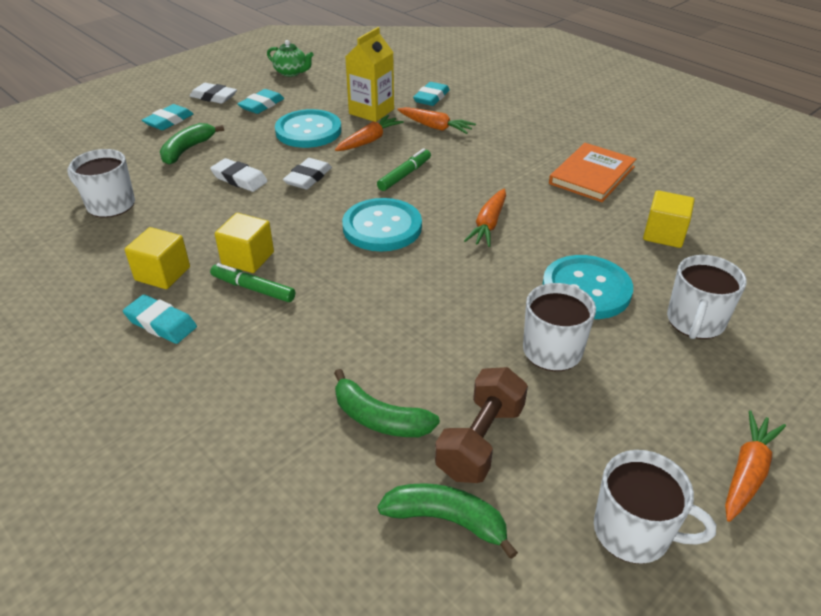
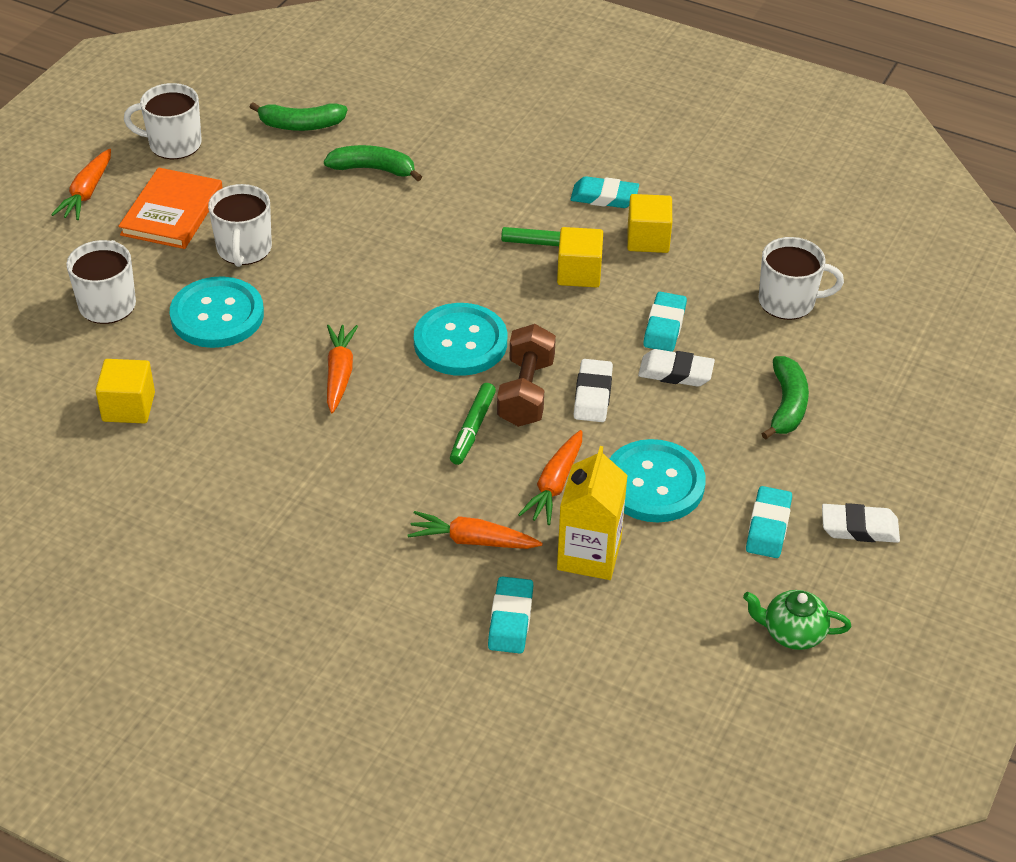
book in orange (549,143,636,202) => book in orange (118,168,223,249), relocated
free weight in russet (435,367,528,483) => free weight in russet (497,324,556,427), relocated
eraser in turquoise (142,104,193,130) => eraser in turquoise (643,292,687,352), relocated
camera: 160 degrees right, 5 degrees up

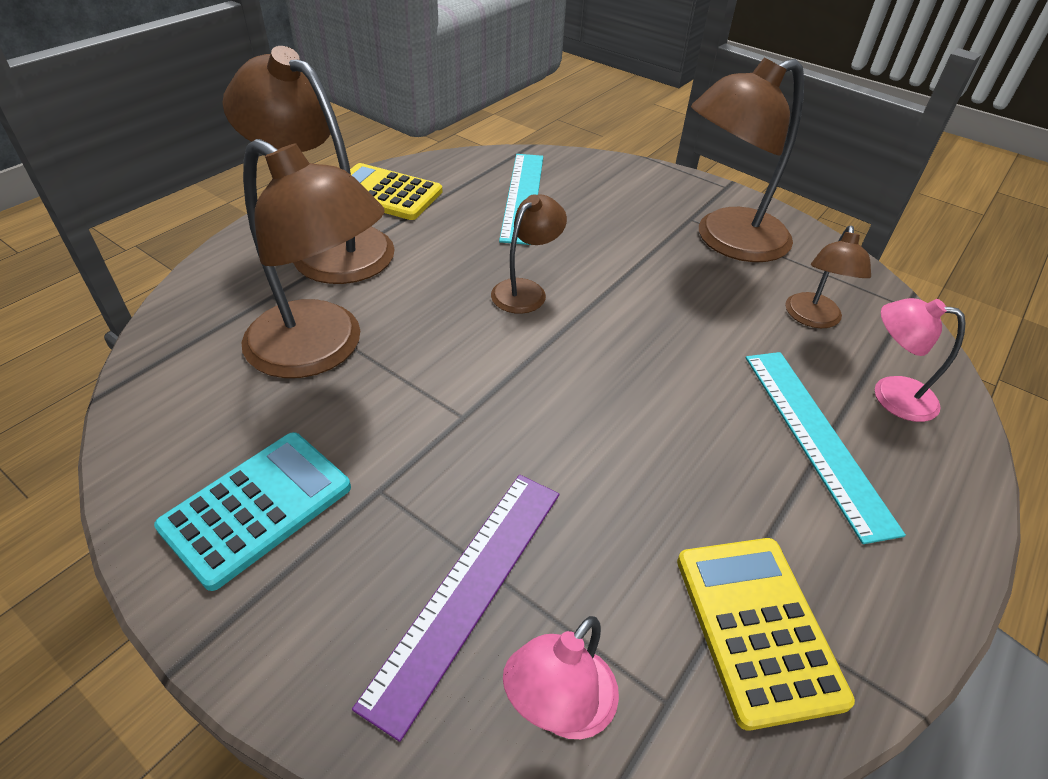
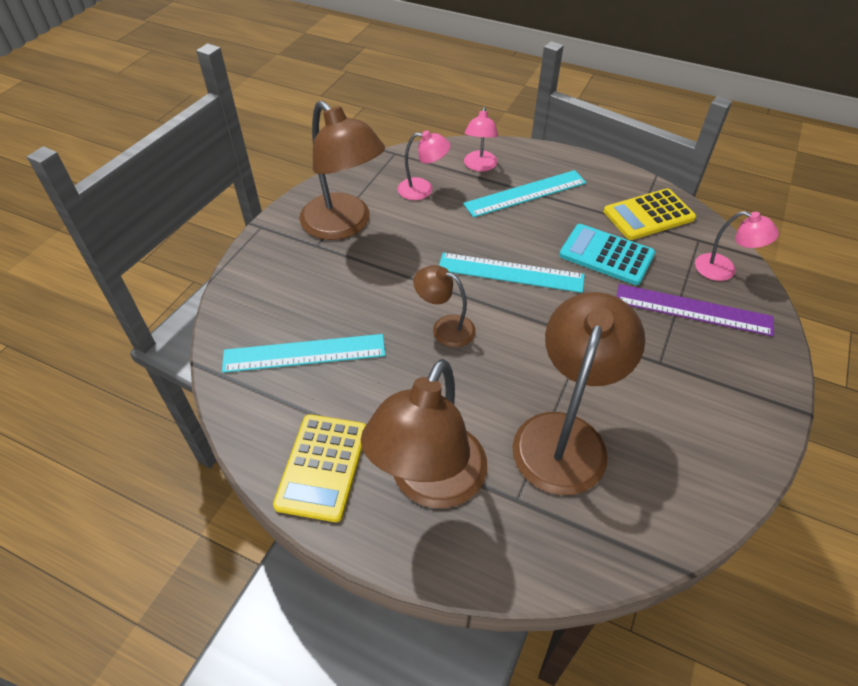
reading lamp in russet (785,226,871,328) => reading lamp in pink (398,131,451,200)
nothing => measuring stick in turquoise (439,252,585,293)
adding machine in turquoise (154,432,351,591) => adding machine in turquoise (559,224,655,285), relocated
camera: 100 degrees left, 5 degrees up

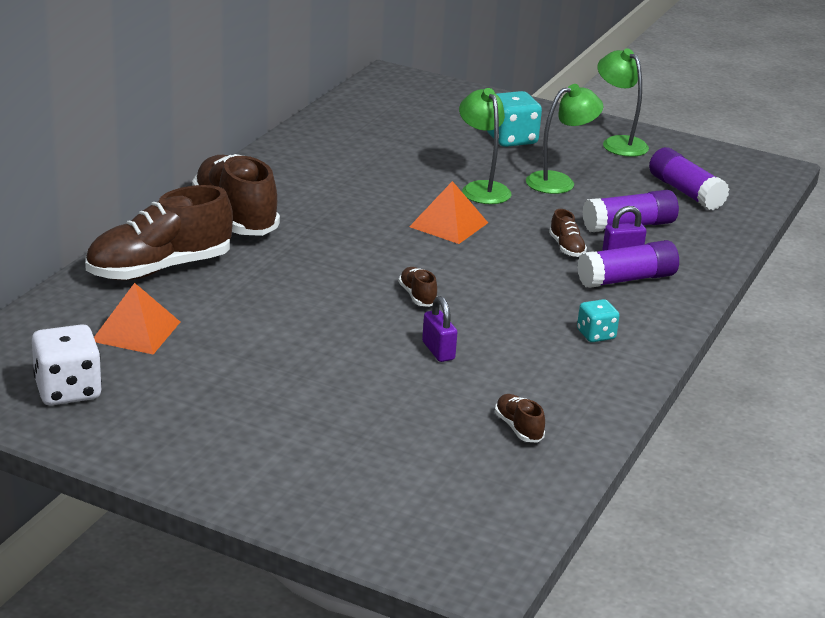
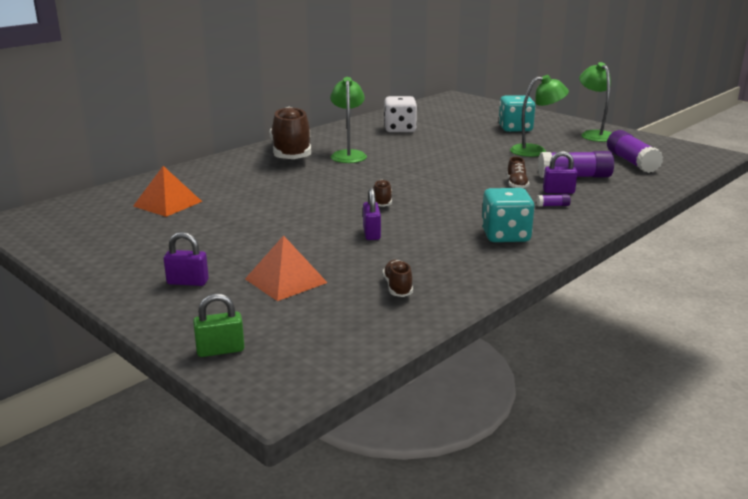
nothing => padlock in purple (164,232,209,286)
nothing => padlock in emerald (193,293,245,357)
solid pyramid in orange (409,181,488,244) => solid pyramid in orange (245,235,328,301), relocated
reading lamp in emerald (459,88,511,204) => reading lamp in emerald (330,77,367,163), relocated
die in white (32,324,102,405) => die in white (384,96,417,133), relocated
die in turquoise (577,299,620,342) => die in turquoise (481,188,535,242), x1.69
glue in purple (577,240,679,288) => glue in purple (537,194,571,207), x0.41
shoe in russet (85,185,233,280) => nothing
camera: 20 degrees right, 5 degrees down

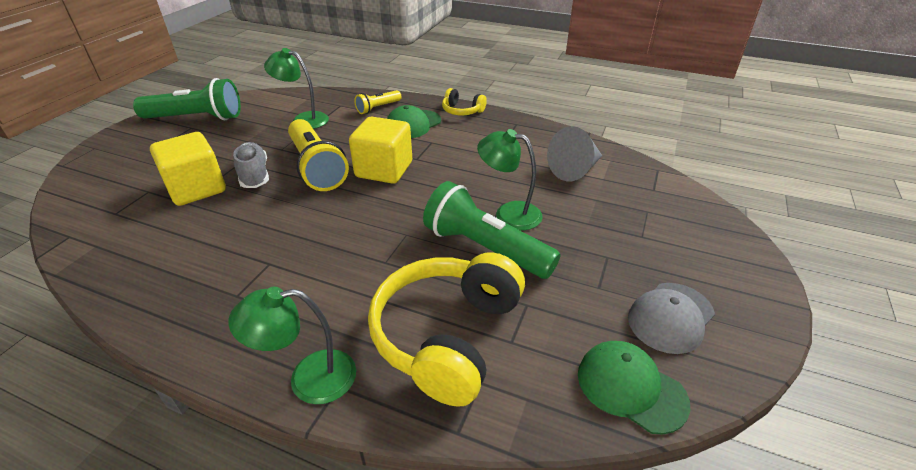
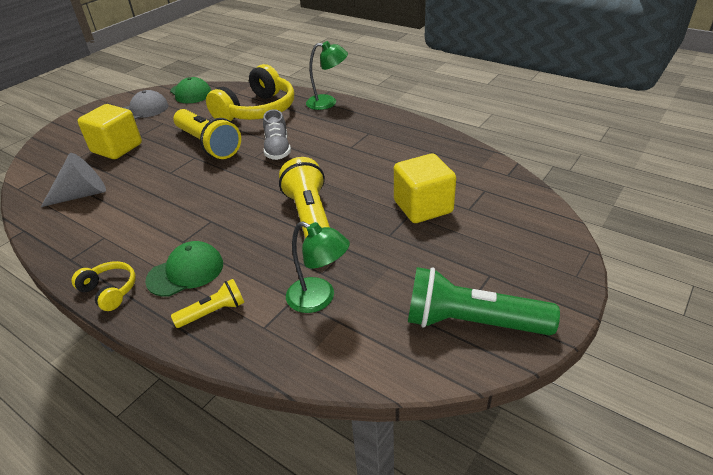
solid cube in golden (349,116,412,184) => solid cube in golden (78,104,142,159), relocated
flashlight in emerald (423,181,560,279) => flashlight in golden (174,109,241,159)
shoe in grey (233,142,269,188) => shoe in grey (263,109,291,160), relocated
reading lamp in emerald (477,129,543,230) => nothing
camera: 165 degrees left, 0 degrees up

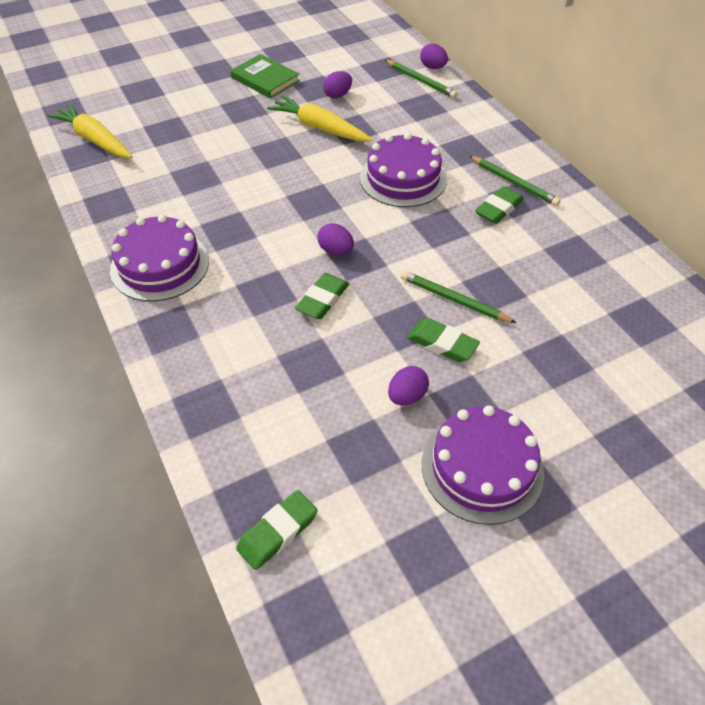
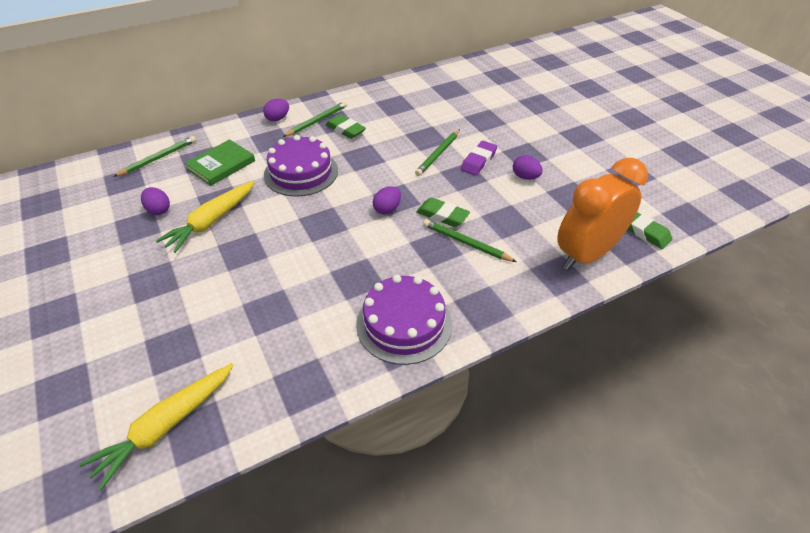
book in emerald (230,54,300,98) => book in emerald (185,139,255,186), relocated
egg shape in purple (420,44,448,69) => egg shape in purple (263,99,289,121), relocated
nothing => lead pencil in emerald (423,219,517,262)
eraser in emerald (407,318,480,362) => eraser in purple (461,141,497,175)
nothing => bedside clock in orange (557,158,648,270)
cake in purple (422,405,544,525) => nothing
camera: 90 degrees left, 5 degrees down

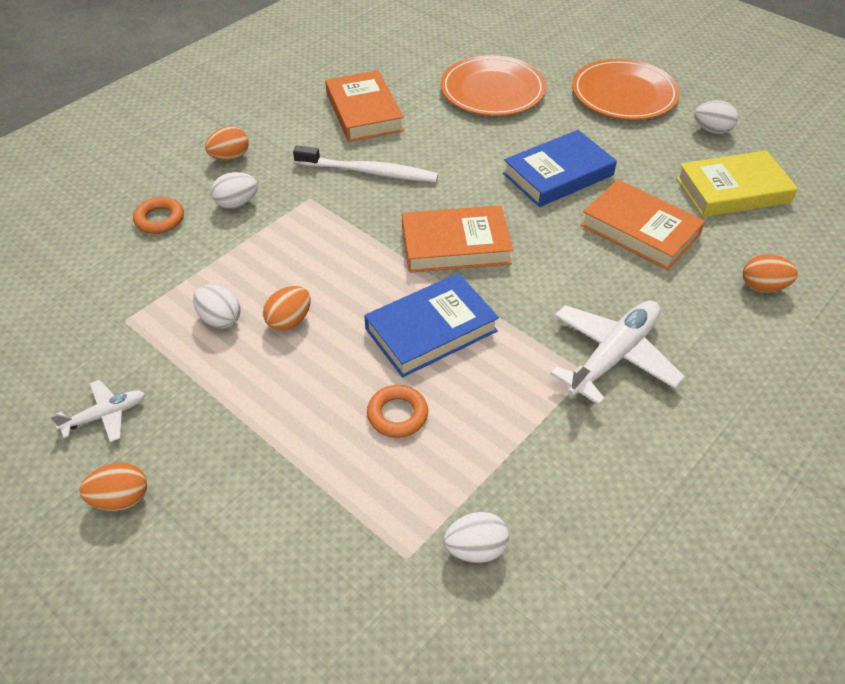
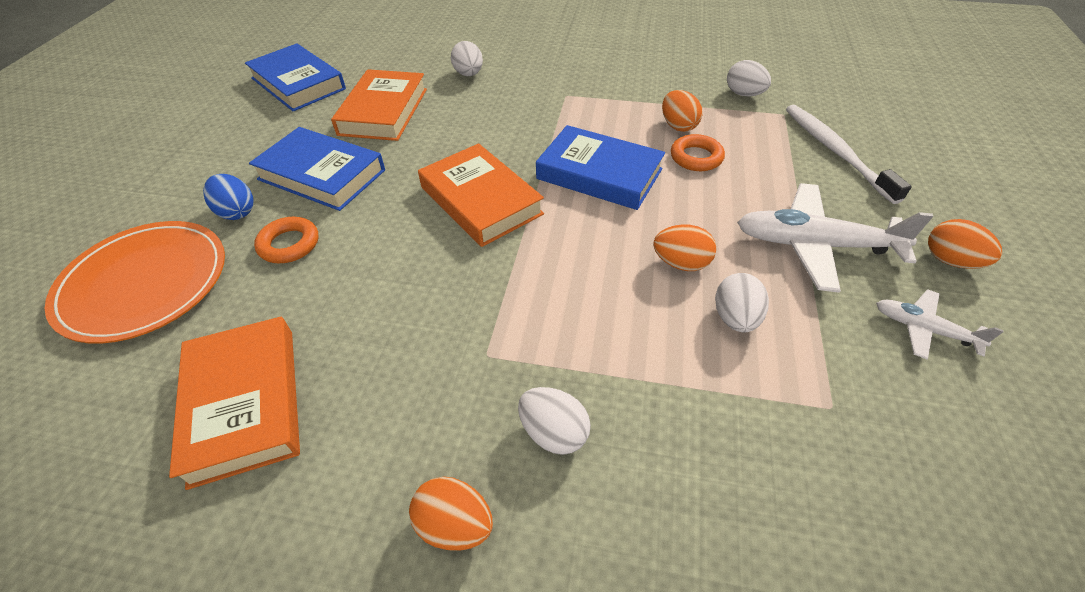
book in orange (325,70,404,142) => book in orange (169,317,300,490), 60 degrees counterclockwise
nothing => egg shape in royal blue (203,174,254,220)
book in golden (676,150,798,217) => book in royal blue (245,43,346,112)
torus in orange (133,197,184,234) => torus in orange (254,217,318,263), relocated
egg shape in white (694,100,738,134) => egg shape in white (451,41,483,76), relocated
egg shape in orange (743,254,798,293) => egg shape in orange (662,90,703,132), relocated
plane in white (550,301,685,405) => plane in white (737,183,934,293), relocated
dental brush in white (293,146,438,182) => dental brush in white (786,104,912,204), relocated
flat dish in orange (572,59,680,120) => nothing
camera: 120 degrees left, 0 degrees up

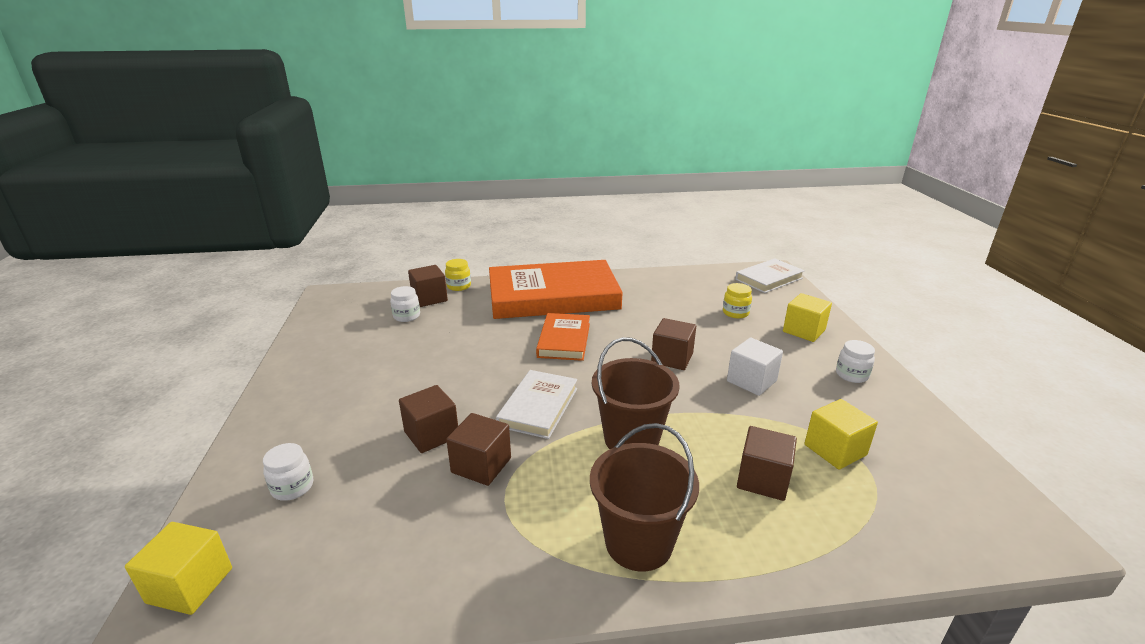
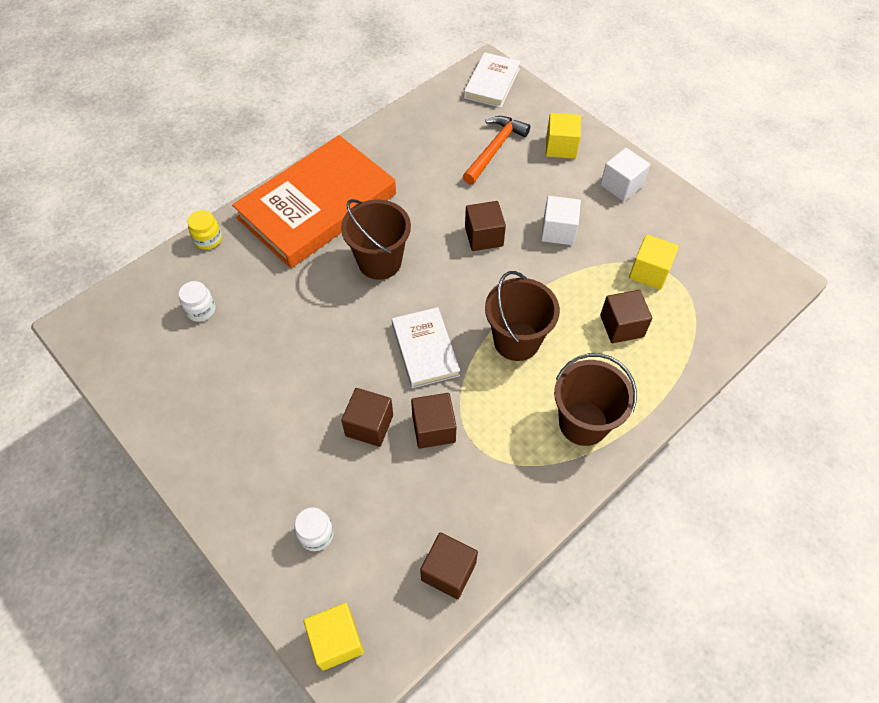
book in orange (536,313,590,361) => pail in russet (341,199,411,280)
solid cube in russet (408,265,448,307) => solid cube in russet (420,532,478,599), relocated
jam jar in golden (723,283,752,318) => claw hammer in orange (463,116,530,185)
jam jar in white (836,340,875,383) => solid cube in white (600,148,650,201)
camera: 35 degrees left, 30 degrees up

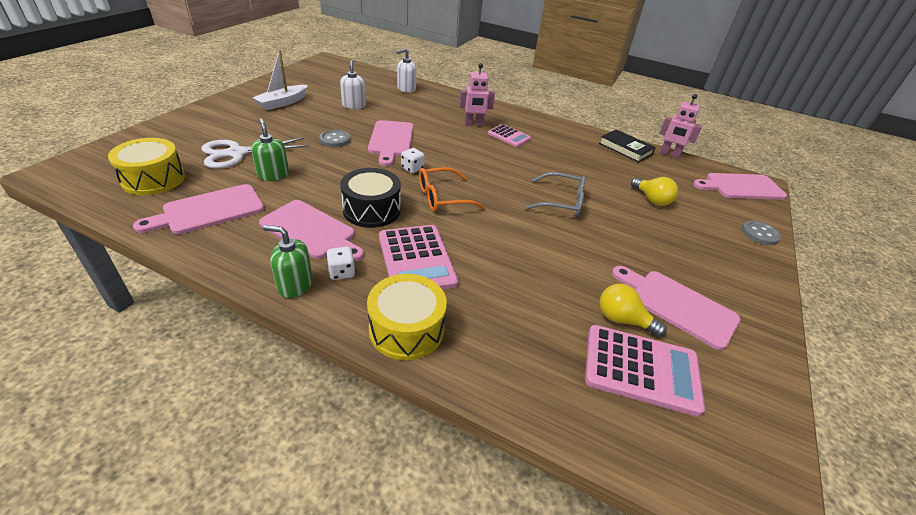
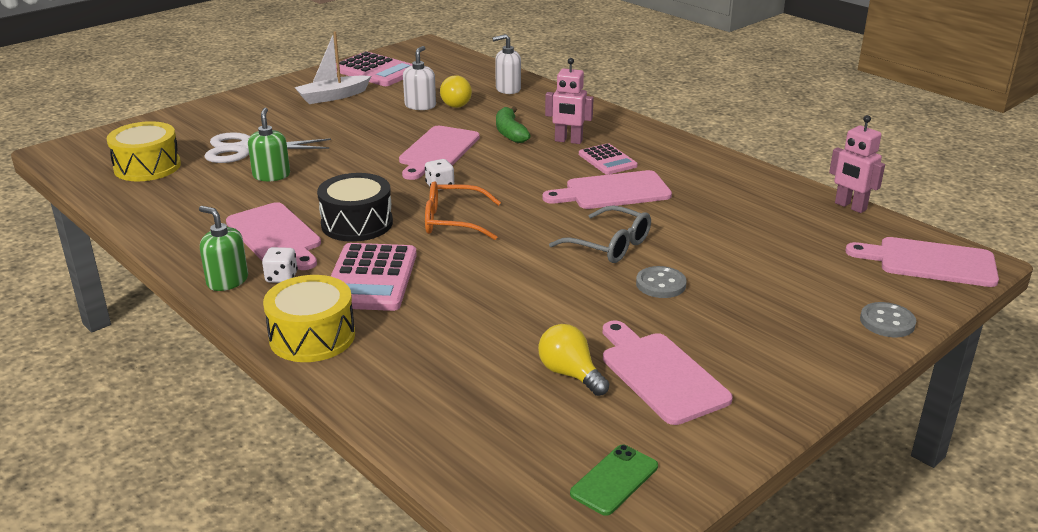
adding machine in pink (585,325,705,417) => adding machine in pink (336,52,413,86), relocated
lightbulb in golden (631,177,678,206) => lightbulb in golden (440,75,472,108), relocated
nothing => banana in emerald (496,106,530,143)
chopping board in pink (133,184,264,234) => chopping board in pink (542,170,672,209), relocated
nothing => phone in emerald (570,445,658,516)
button in grey (319,130,350,147) => button in grey (636,266,687,298), relocated
book in jet-black (599,129,656,163) => nothing
camera: 25 degrees right, 10 degrees down

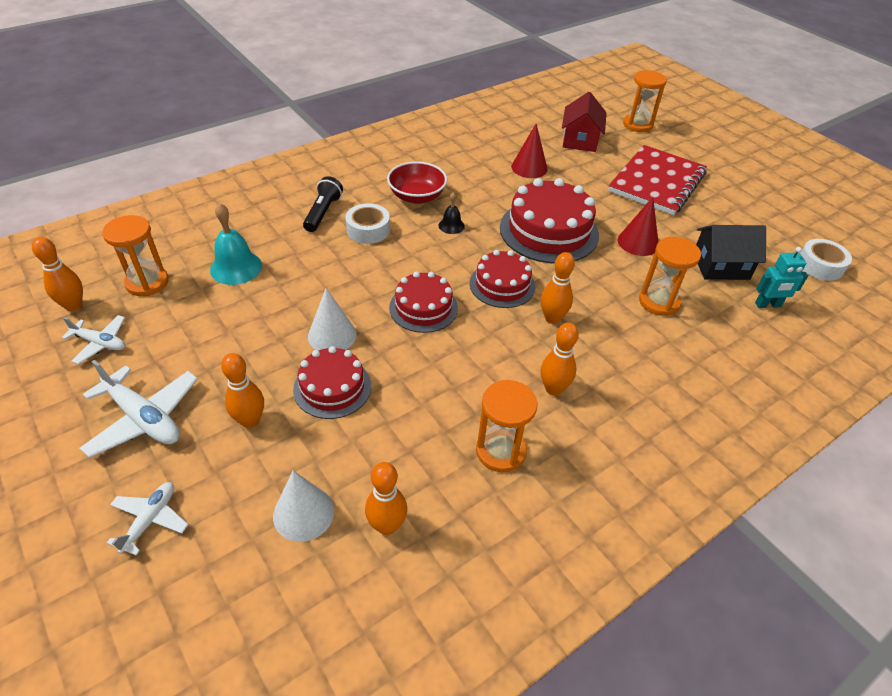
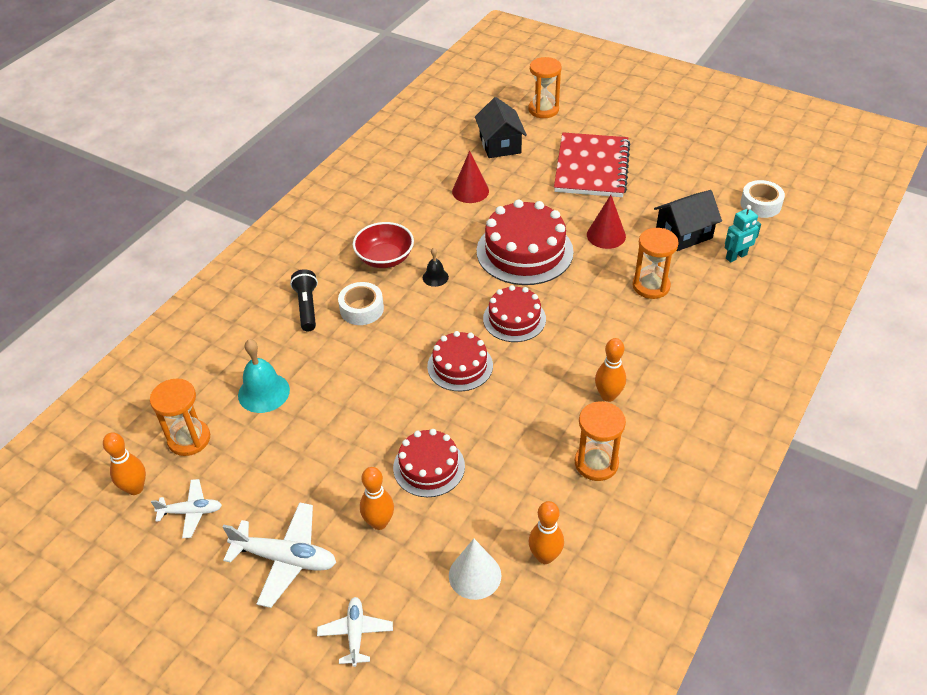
toy house in red (562,92,607,152) => toy house in jet-black (475,97,527,158)
cone shape in white (308,288,356,350) => nothing
bowling pin in orange (541,252,575,324) => nothing
camera: 20 degrees left, 0 degrees up

